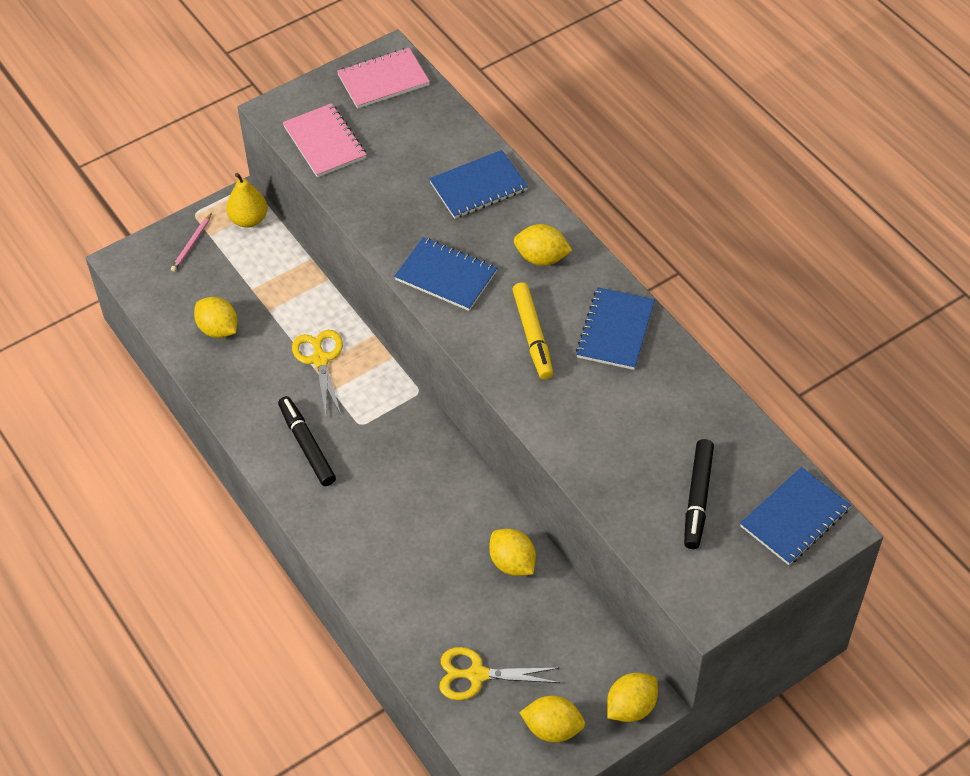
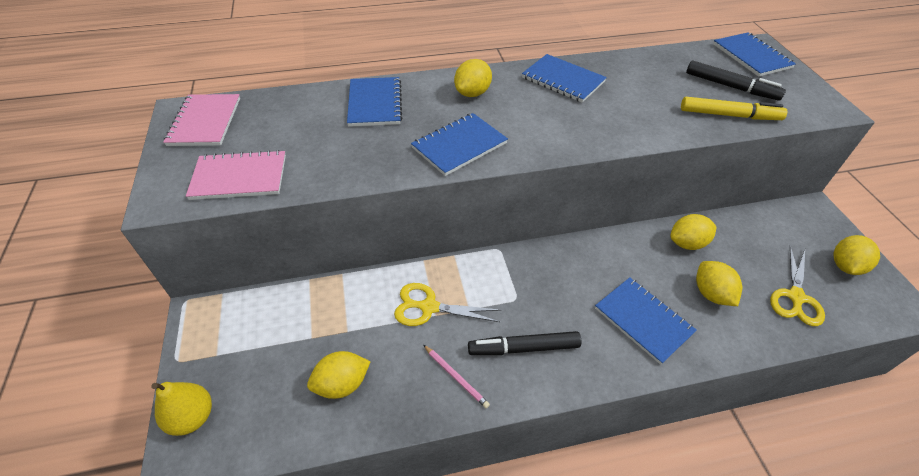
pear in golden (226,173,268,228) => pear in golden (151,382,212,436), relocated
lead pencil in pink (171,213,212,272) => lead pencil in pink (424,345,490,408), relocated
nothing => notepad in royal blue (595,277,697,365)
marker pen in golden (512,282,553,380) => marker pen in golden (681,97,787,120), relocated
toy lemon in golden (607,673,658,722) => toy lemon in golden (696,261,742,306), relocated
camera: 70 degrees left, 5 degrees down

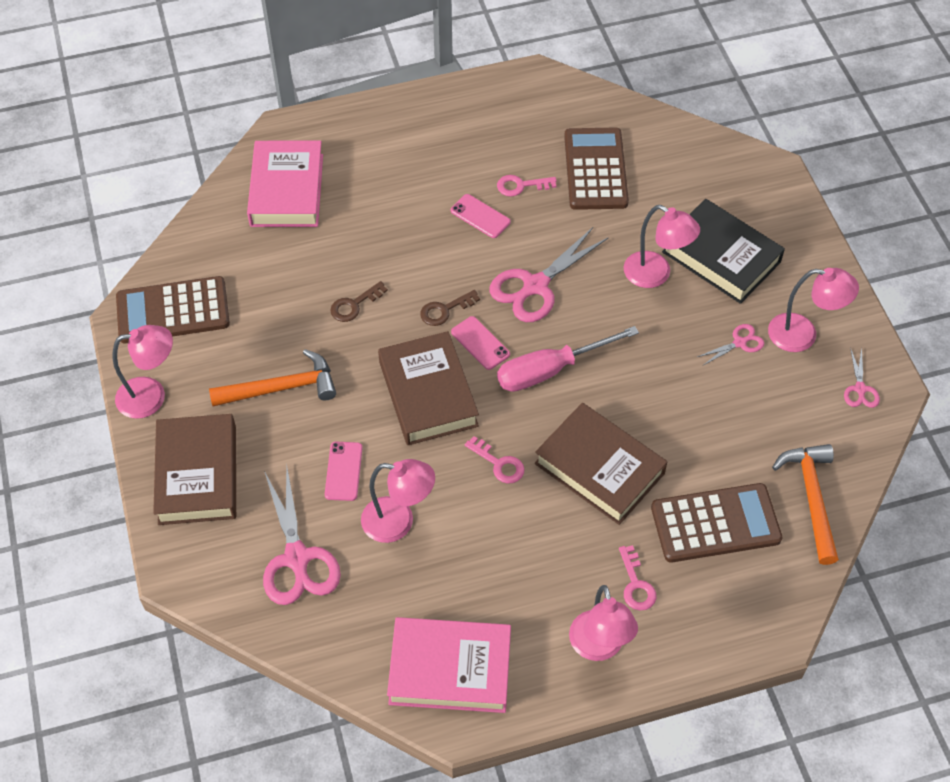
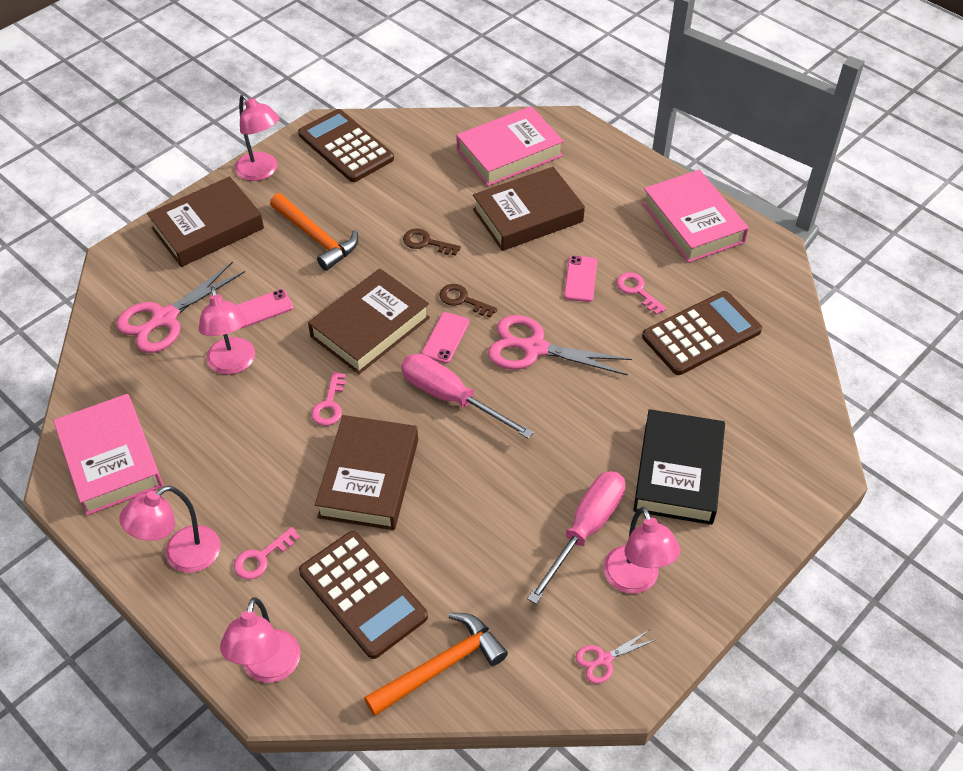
reading lamp in pink (624,205,700,288) => reading lamp in pink (220,597,301,683), relocated
nothing => book in russet (473,167,585,251)
shears in pink (697,324,765,365) => flat screwdriver in pink (527,471,625,604)
nothing => book in pink (642,170,749,263)
camera: 60 degrees right, 5 degrees down

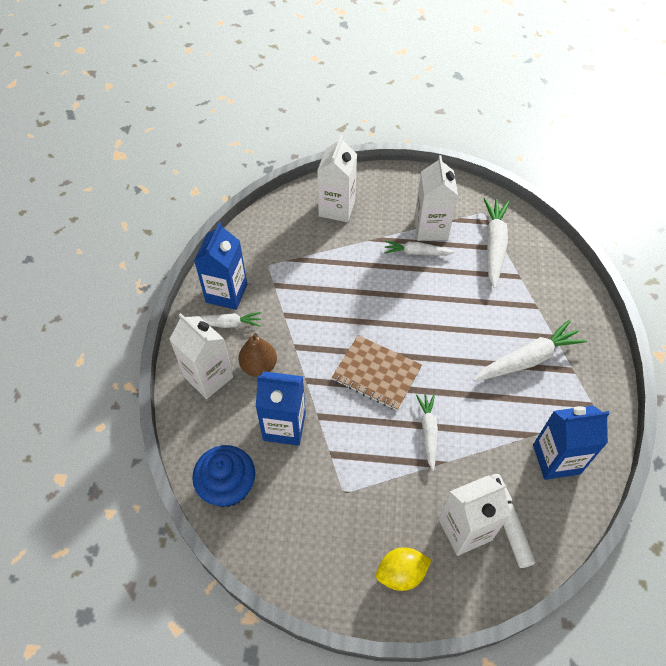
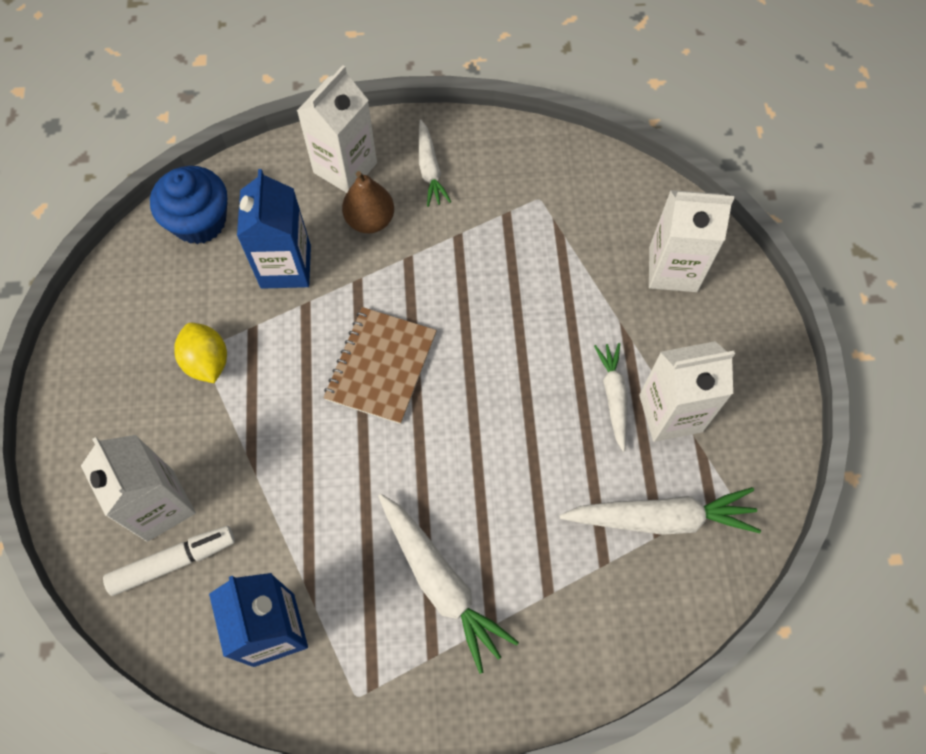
toy lemon in golden (376,547,431,591) => toy lemon in golden (174,323,227,383), relocated
juice carton in royal blue (194,222,247,310) => nothing
root vegetable in white (416,394,438,471) => nothing
camera: 80 degrees right, 10 degrees up

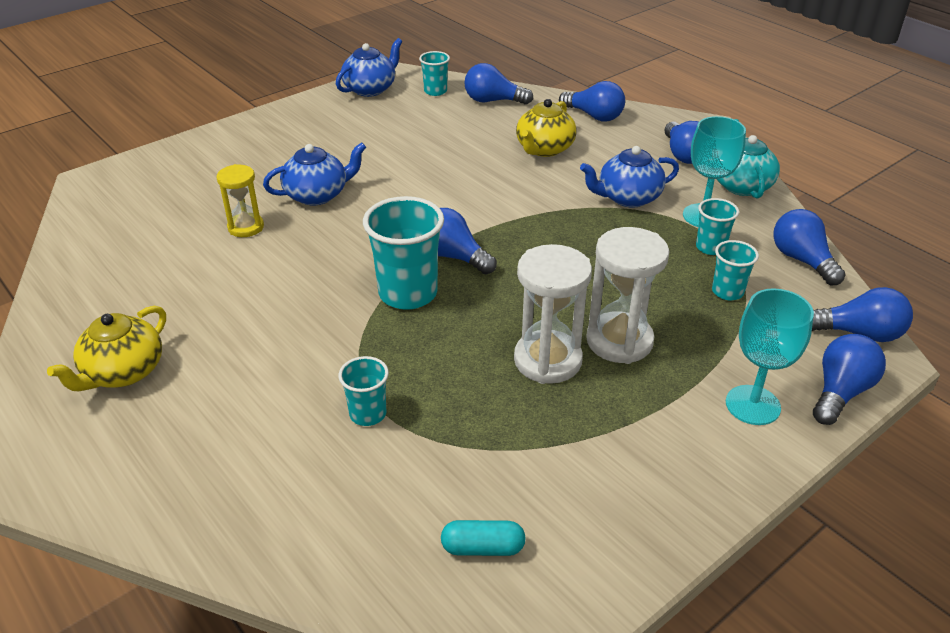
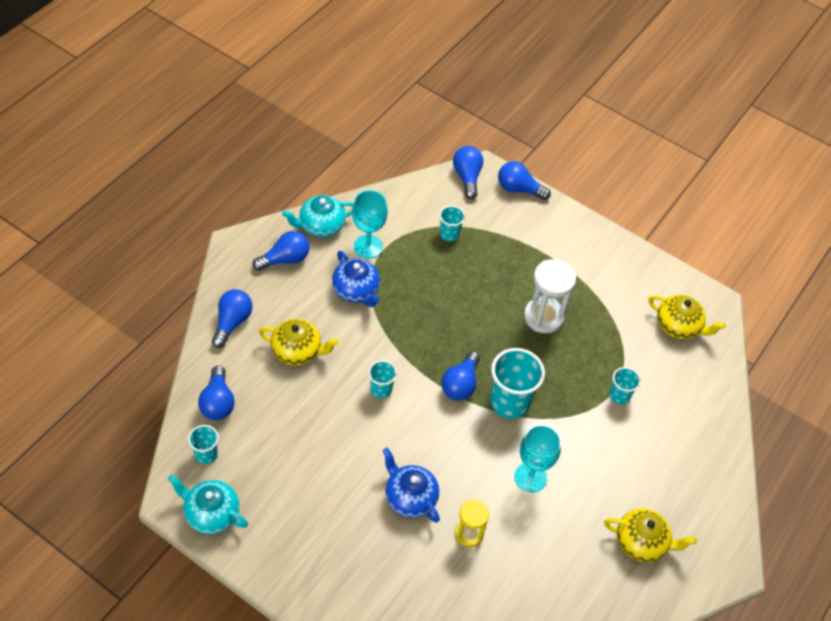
china teapot in royal blue (336,38,402,97) => china teapot in turquoise (168,475,248,534)
beaker in turquoise (696,198,739,255) => beaker in turquoise (368,360,397,398), relocated
goblet in turquoise (726,288,814,425) => goblet in turquoise (514,425,561,493), relocated
capsule in turquoise (441,520,526,556) => china teapot in golden (649,295,726,339)
hourglass in white (586,227,669,364) => nothing
lightbulb in royal blue (773,209,846,285) => nothing
camera: 110 degrees left, 15 degrees up

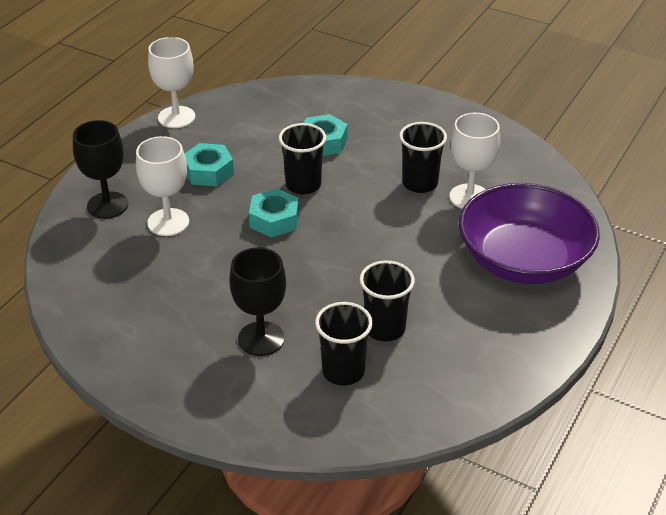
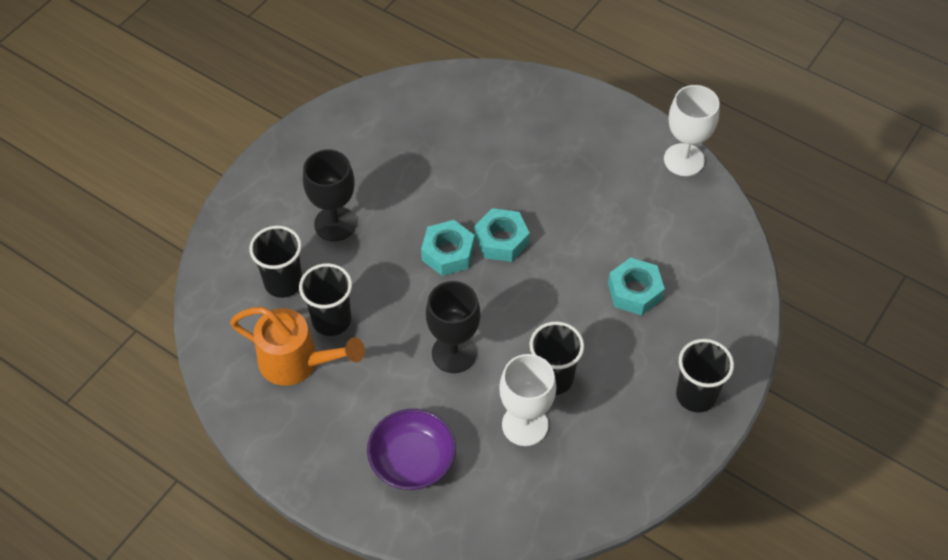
nothing => sprinkling can in orange (230,307,365,386)
deep dish in purple (459,183,600,284) => deep dish in purple (367,409,456,490), x0.59
nut in turquoise (185,143,234,186) => nut in turquoise (421,220,475,276), relocated
goblet in jet-black (73,120,128,219) => goblet in jet-black (426,281,481,373), relocated
beaker in jet-black (279,123,326,194) => beaker in jet-black (676,339,734,413), relocated
goblet in white (136,136,189,236) => nothing
camera: 95 degrees right, 15 degrees up

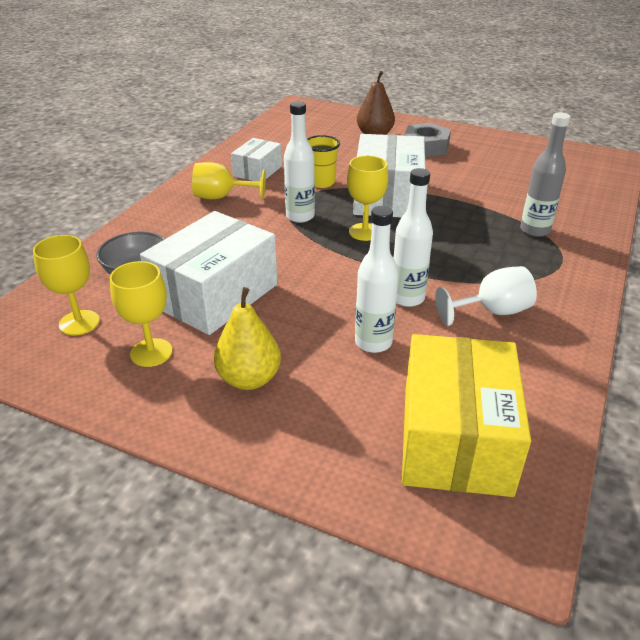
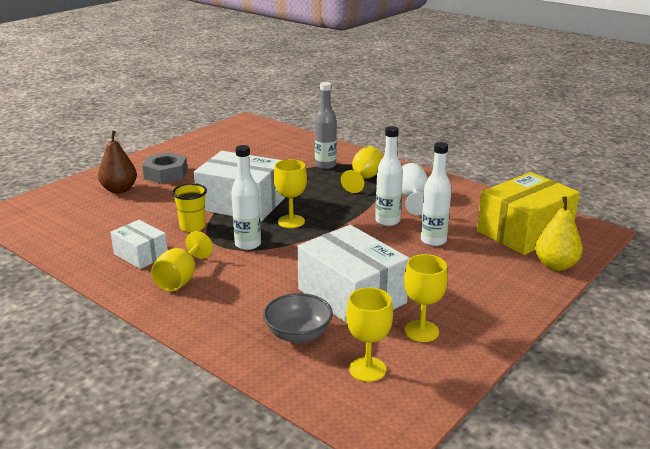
nothing => goblet in golden (341,146,383,193)
box in golden (402,334,531,497) => box in golden (477,172,580,255), 60 degrees counterclockwise
pear in golden (214,287,281,390) => pear in golden (535,196,583,271), relocated
camera: 75 degrees left, 10 degrees down

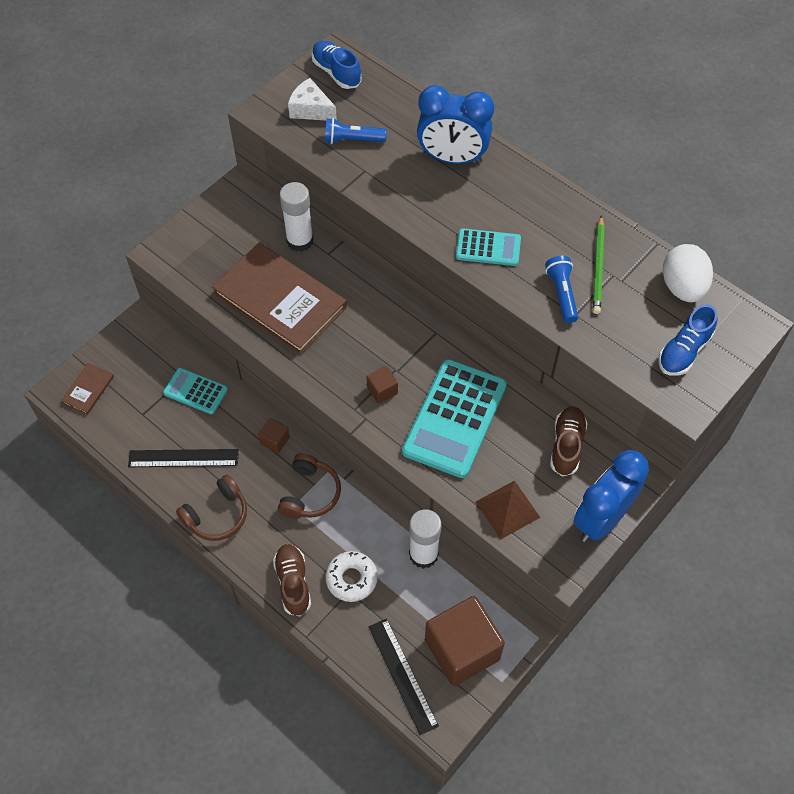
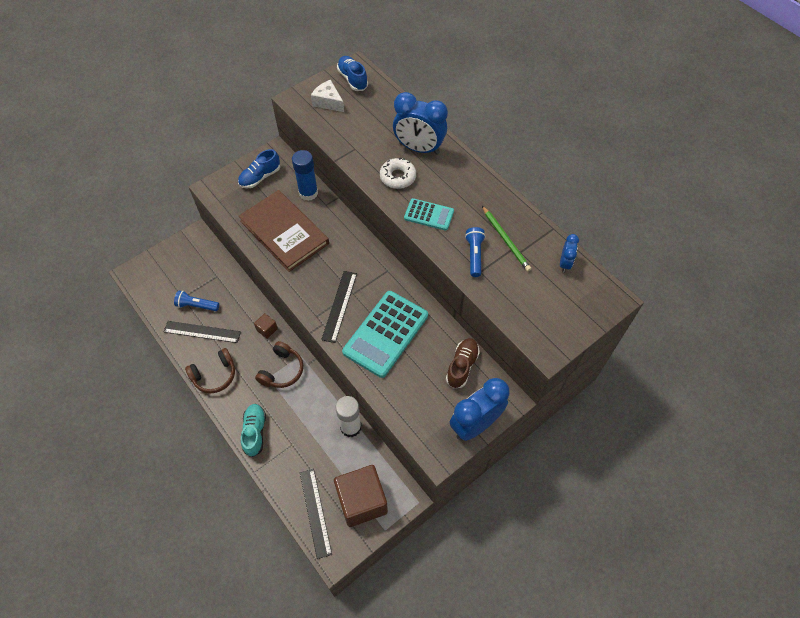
flashlight in royal blue (325,118,387,144) => flashlight in royal blue (174,290,219,311), relocated
shoe in royal blue (658,305,718,376) => shoe in royal blue (238,149,280,188), relocated
shoe in russet (273,544,311,616) => shoe in turquoise (241,404,266,457)
glue in white (280,182,314,252) => glue in royal blue (292,150,318,201)
solid cube in russet (367,366,398,404) => measuring stick in jet-black (321,271,357,343)
doughnut in white (325,551,378,602) => doughnut in white (380,158,416,189), relocated
lead pencil in emerald (593,215,605,314) => lead pencil in emerald (482,206,531,272), 45 degrees counterclockwise
egg shape in white (663,244,713,302) => bedside clock in royal blue (560,234,579,273)
book in russet (61,363,114,415) => nothing
adding machine in turquoise (163,368,228,414) => nothing
solid pyramid in russet (476,480,540,539) => nothing
camera: 10 degrees right, 0 degrees up

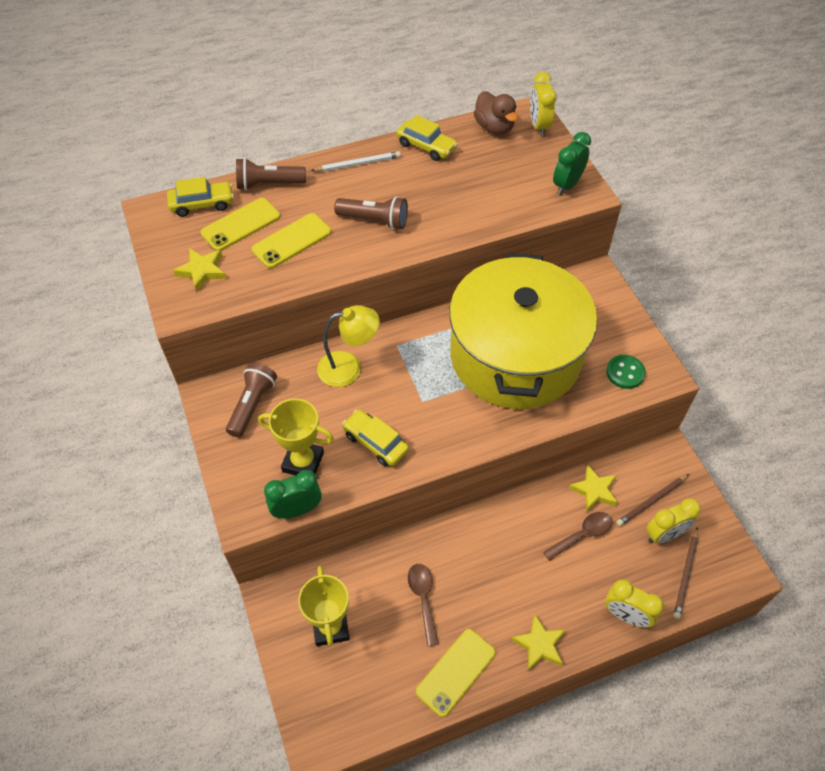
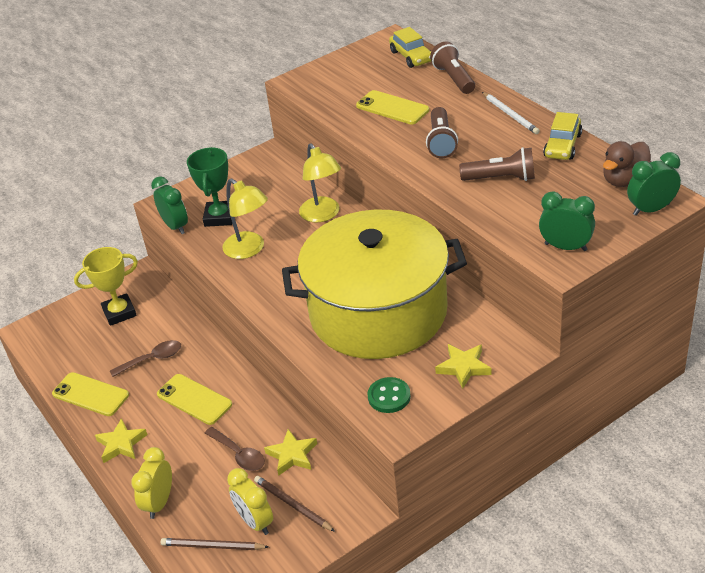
phone in golden (200,198,280,251) => phone in golden (157,374,232,425), relocated
trophy in golden (258,399,334,476) => trophy in emerald (187,147,232,227)
toy car in golden (342,410,409,466) => reading lamp in golden (222,179,268,259)
five-pointed star in golden (173,248,226,291) => five-pointed star in golden (435,344,492,389), relocated
flashlight in russet (226,363,277,437) => flashlight in russet (459,147,535,181), relocated
bedside clock in golden (530,72,557,136) => bedside clock in emerald (627,152,681,216)
camera: 80 degrees right, 15 degrees down

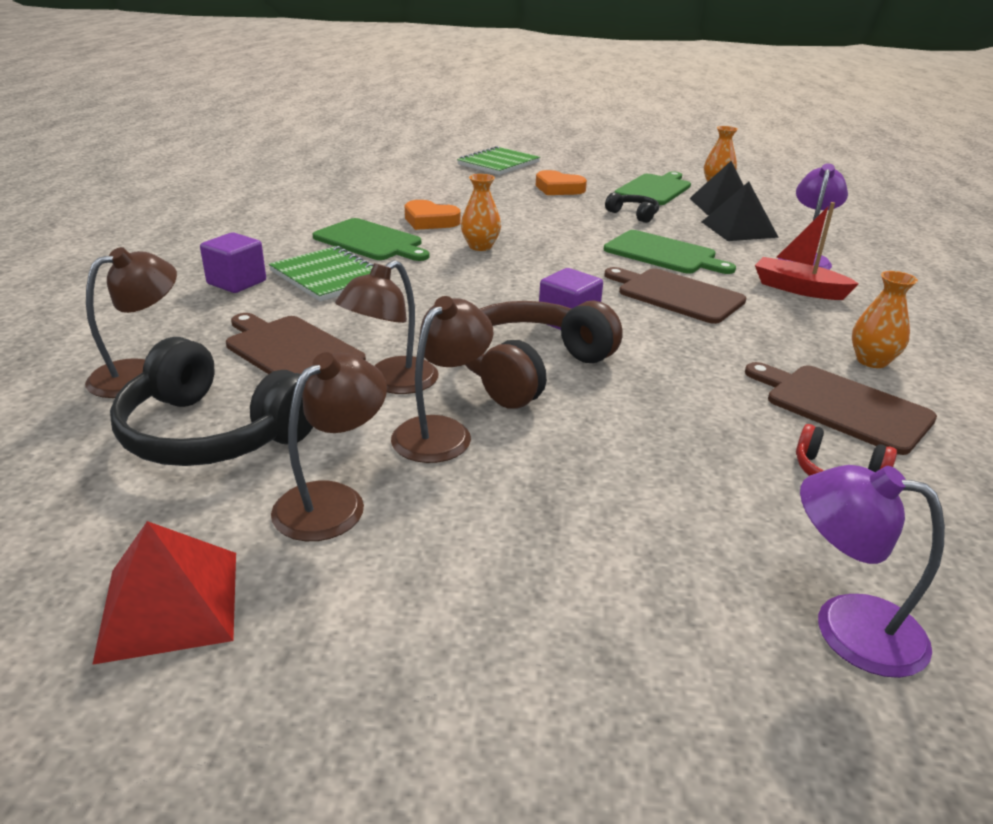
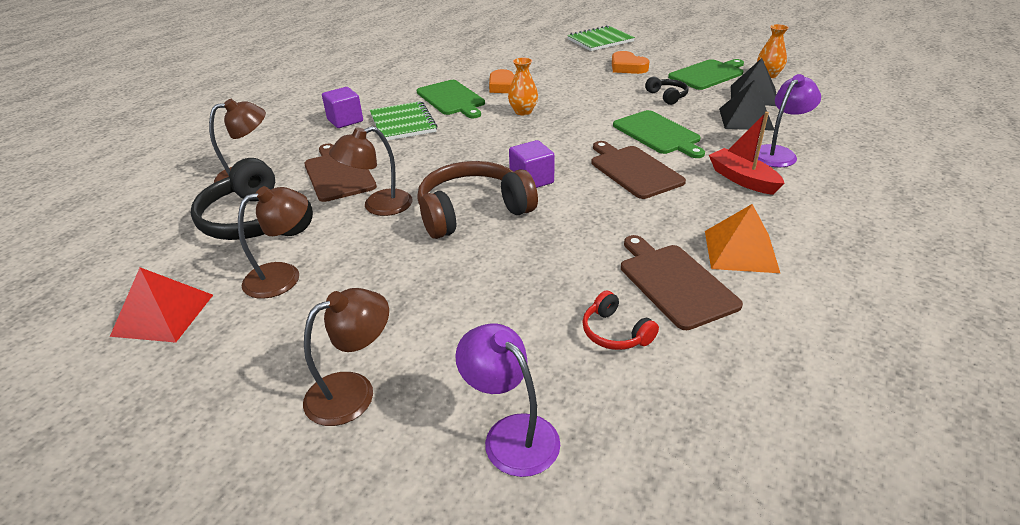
reading lamp in russet (391,296,493,463) => reading lamp in russet (303,288,389,426), relocated
flower vase in orange (852,271,918,368) => solid pyramid in orange (705,204,780,273)
camera: 25 degrees right, 5 degrees up

